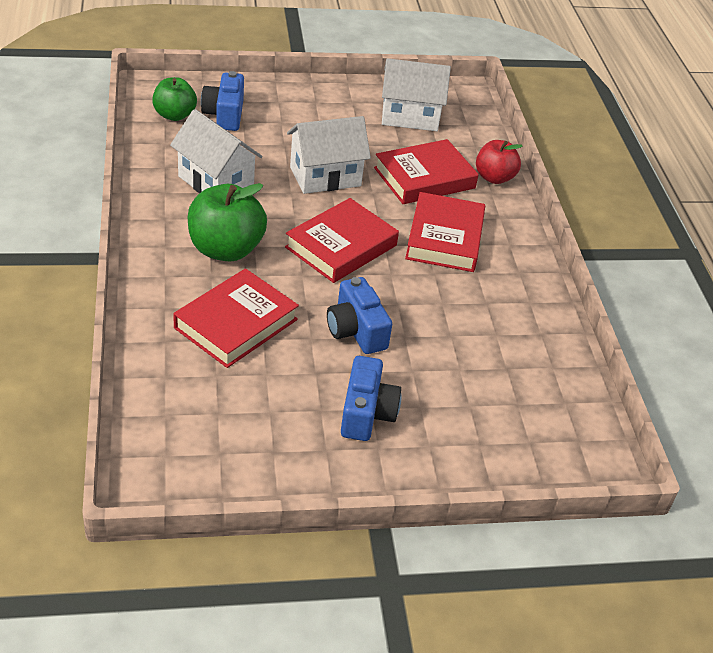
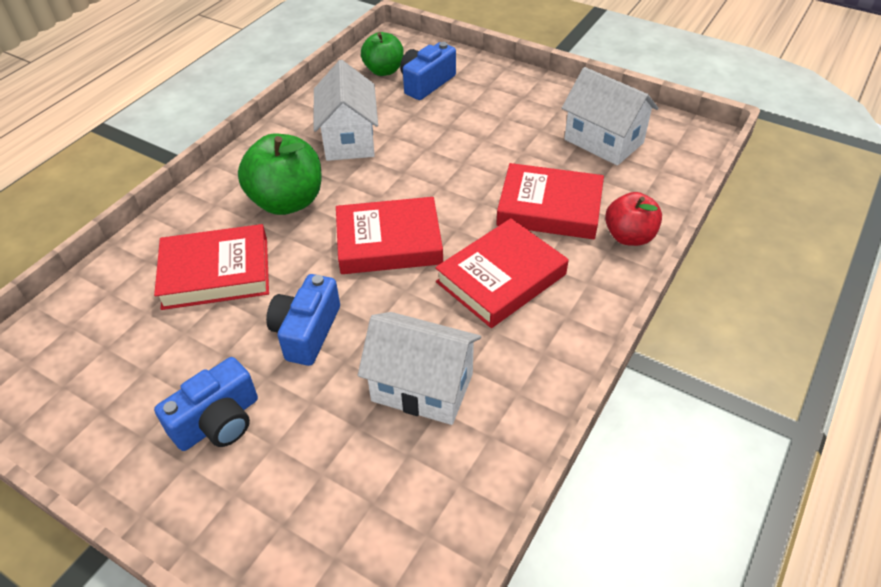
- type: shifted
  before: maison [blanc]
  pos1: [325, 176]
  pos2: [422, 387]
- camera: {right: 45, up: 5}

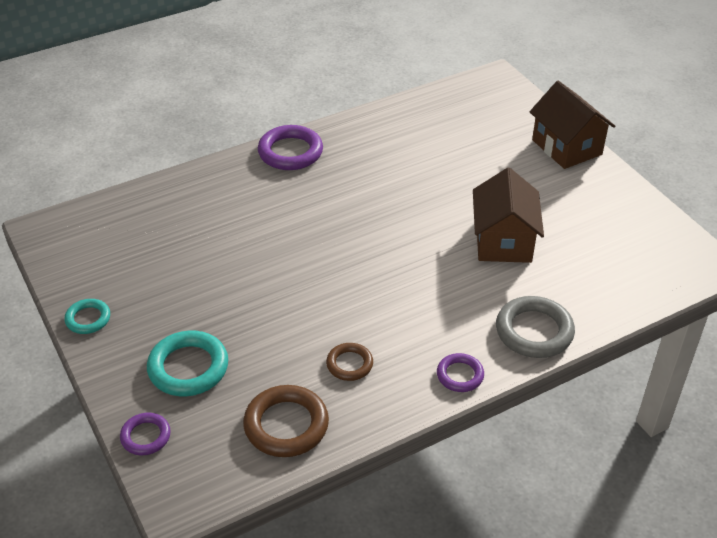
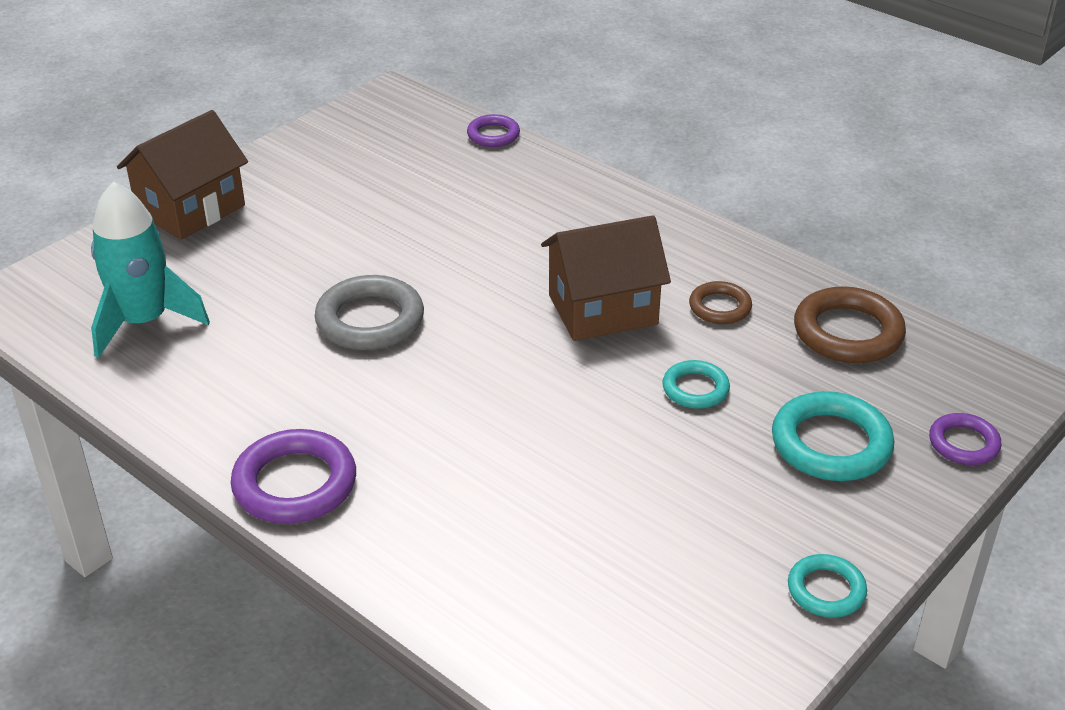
- type: shifted
  before: anneau [violet]
  pos1: [460, 375]
  pos2: [493, 135]
- type: shifted
  before: maison [marron]
  pos1: [503, 241]
  pos2: [603, 310]
- type: shifted
  before: anneau [gris]
  pos1: [534, 331]
  pos2: [370, 320]
- type: new
  after: fusée [turquoise]
  pos2: [144, 322]
- type: new
  after: anneau [turquoise]
  pos2: [695, 389]
- camera: {right: -110, up: -5}

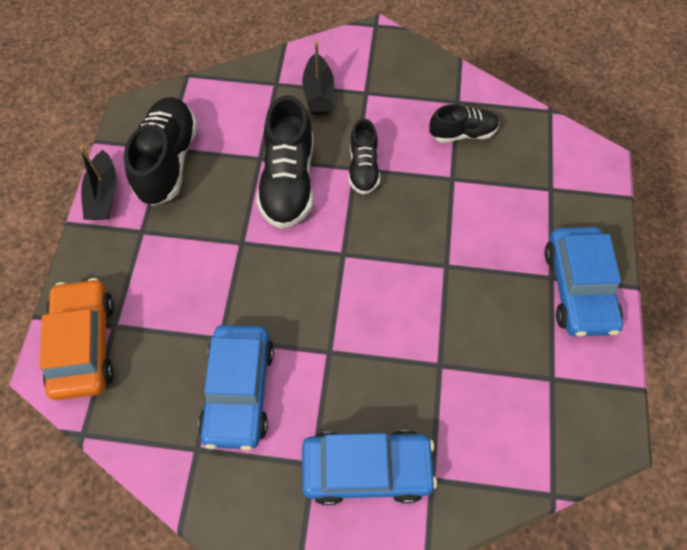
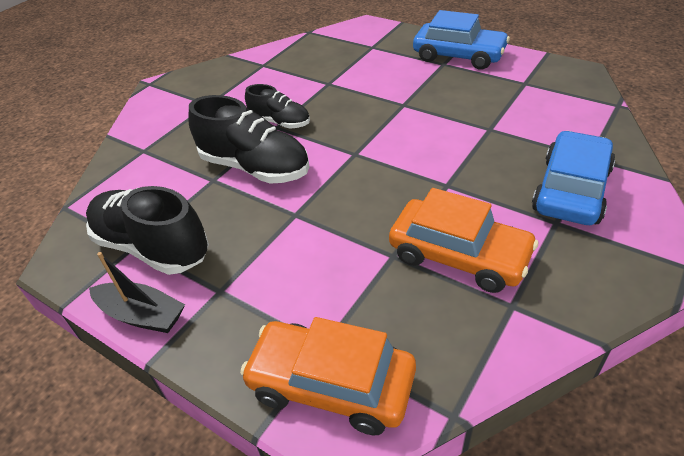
- type: repainted
  before: voiture [bleu]
  after: voiture [orange]
  pos1: [239, 391]
  pos2: [459, 255]
- type: gone
  before: bateau [noir]
  pos1: [318, 93]
- type: gone
  before: chaussure [noir]
  pos1: [462, 133]
- camera: {right: -60, up: -20}

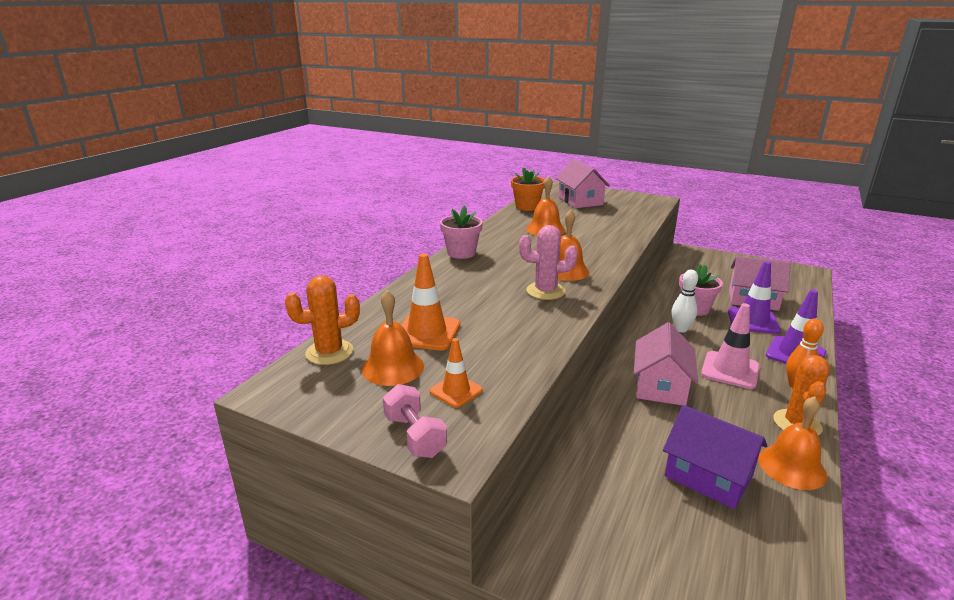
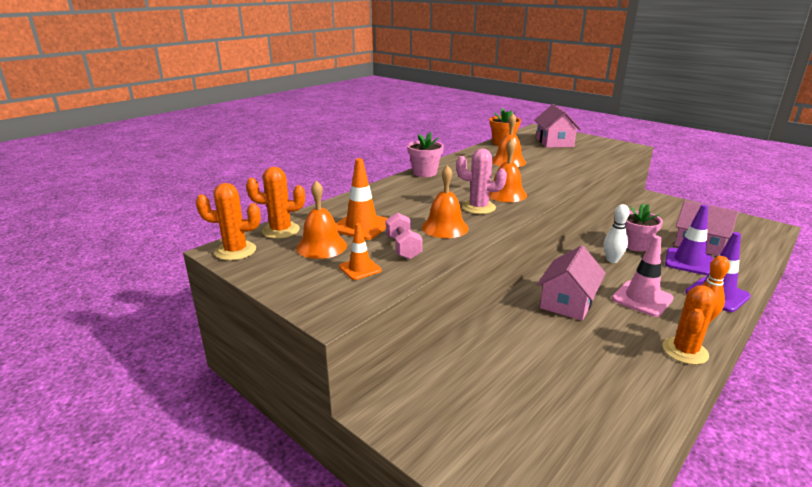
- type: shifted
  before: haltère [rose]
  pos1: [414, 436]
  pos2: [403, 248]
- type: gone
  before: maison [violet]
  pos1: [708, 476]
- type: shifted
  before: cloche [orange]
  pos1: [792, 467]
  pos2: [445, 227]
- type: new
  after: cactus [orange]
  pos2: [235, 251]
- camera: {right: 15, up: 0}

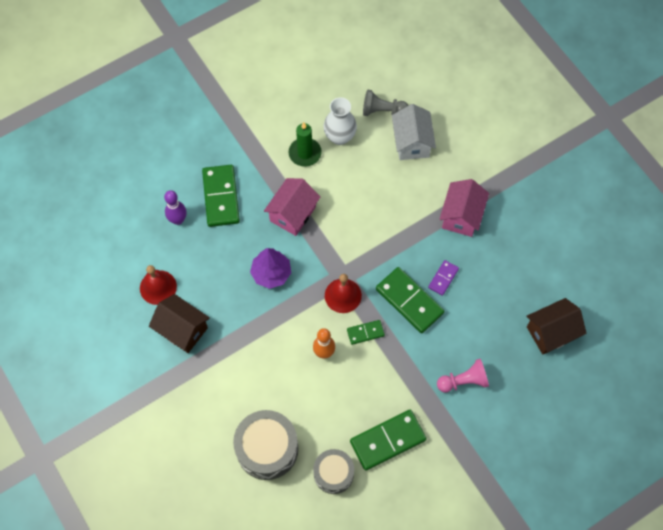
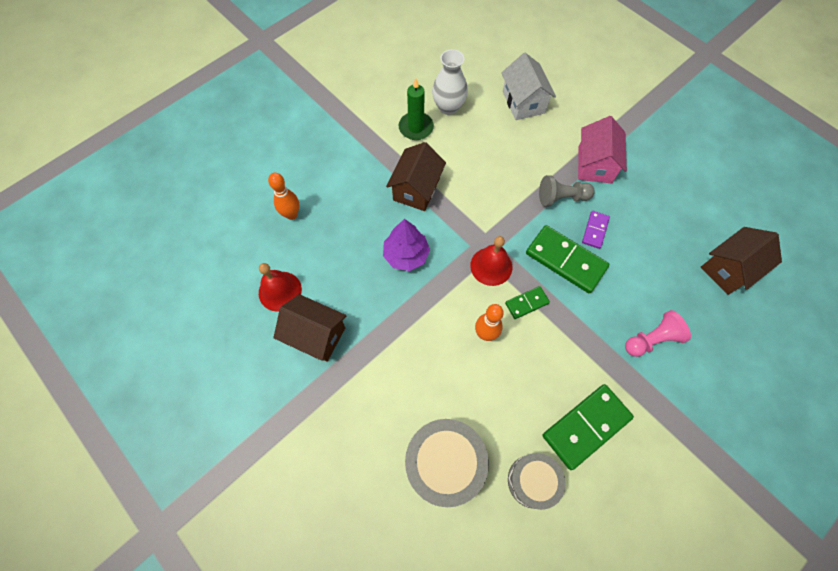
- type: repainted
  before: quille [violet]
  after: quille [orange]
  pos1: [178, 220]
  pos2: [291, 214]
- type: gone
  before: domino [vert]
  pos1: [221, 197]
- type: repainted
  before: maison [rose]
  after: maison [marron]
  pos1: [292, 214]
  pos2: [416, 189]
- type: shifted
  before: pion [gris]
  pos1: [382, 110]
  pos2: [561, 197]
- camera: {right: -10, up: 0}

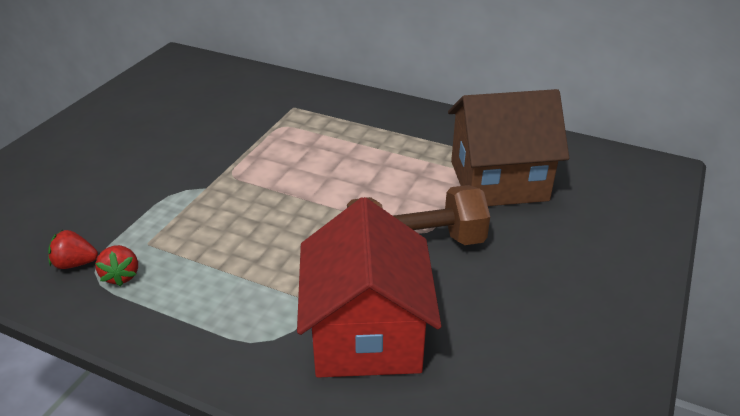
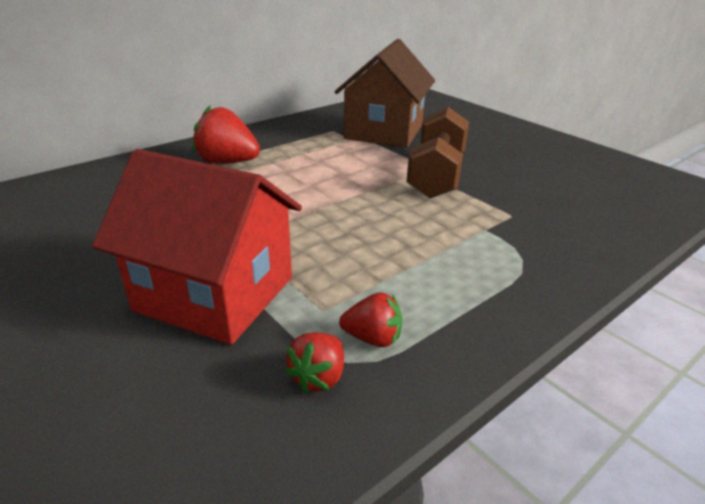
- type: shifted
  before: maison [rouge]
  pos1: [366, 333]
  pos2: [215, 294]
- type: new
  after: fraise [rouge]
  pos2: [227, 162]
- camera: {right: -65, up: -5}

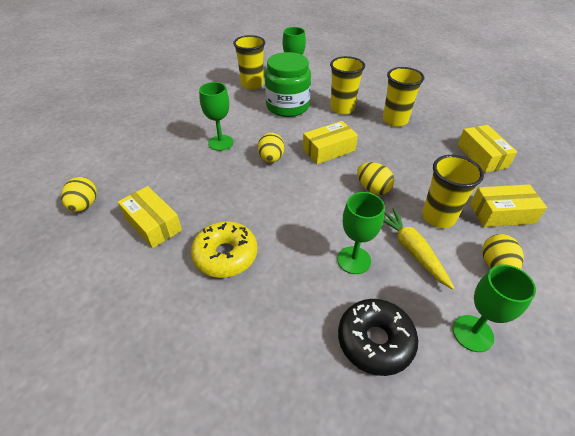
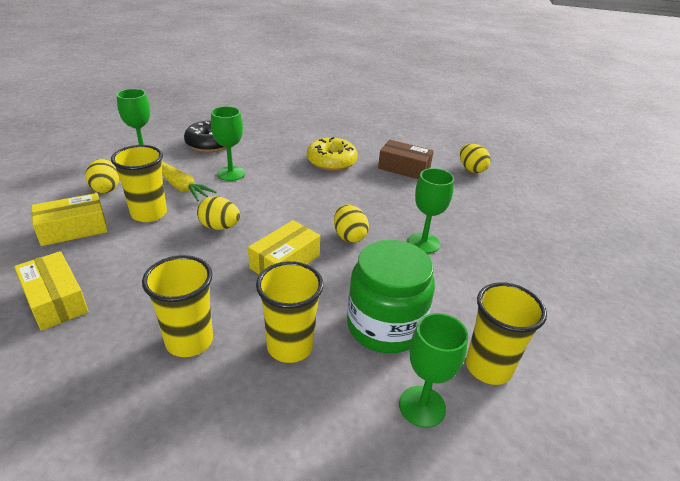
- type: repainted
  before: boîte [jaune]
  after: boîte [marron]
  pos1: [153, 224]
  pos2: [404, 168]
- camera: {right: 155, up: -10}

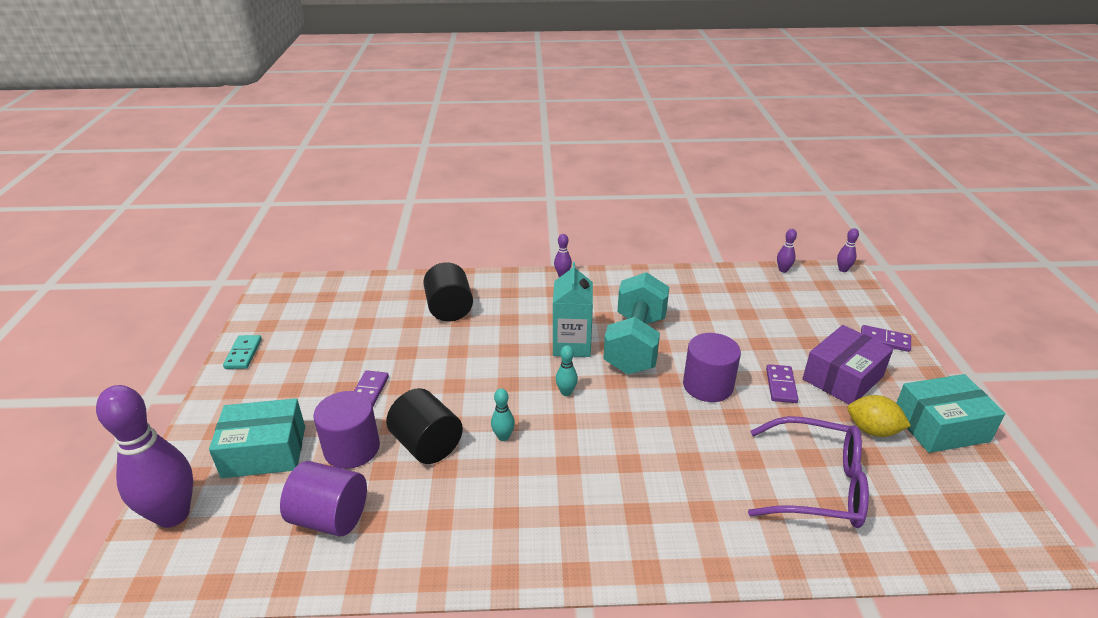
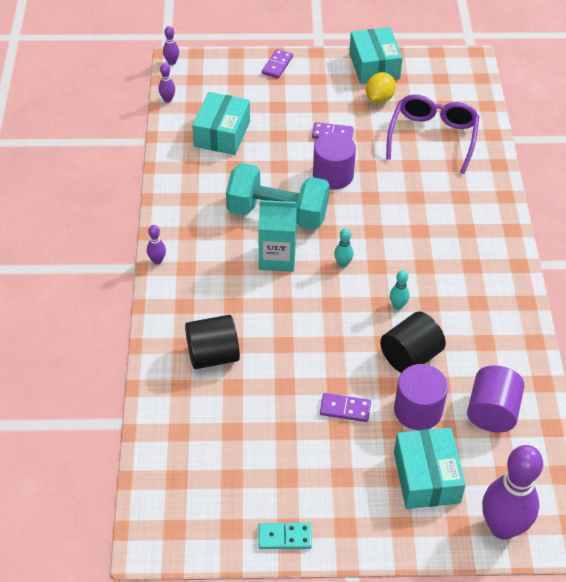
- type: gone
  before: boîte [violet]
  pos1: [842, 378]
- type: new
  after: boîte [turquoise]
  pos2: [222, 134]
- camera: {right: -90, up: 15}

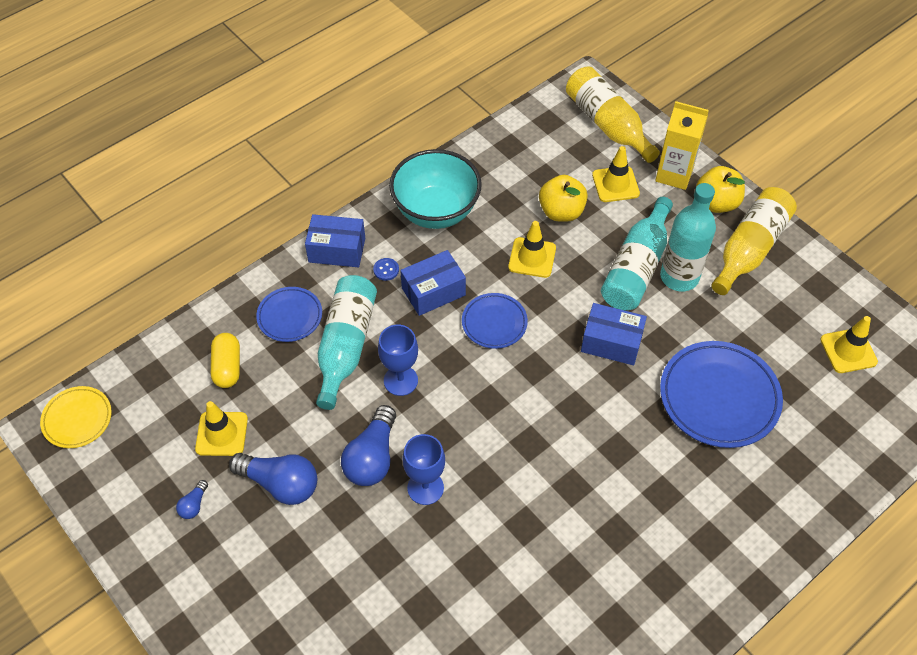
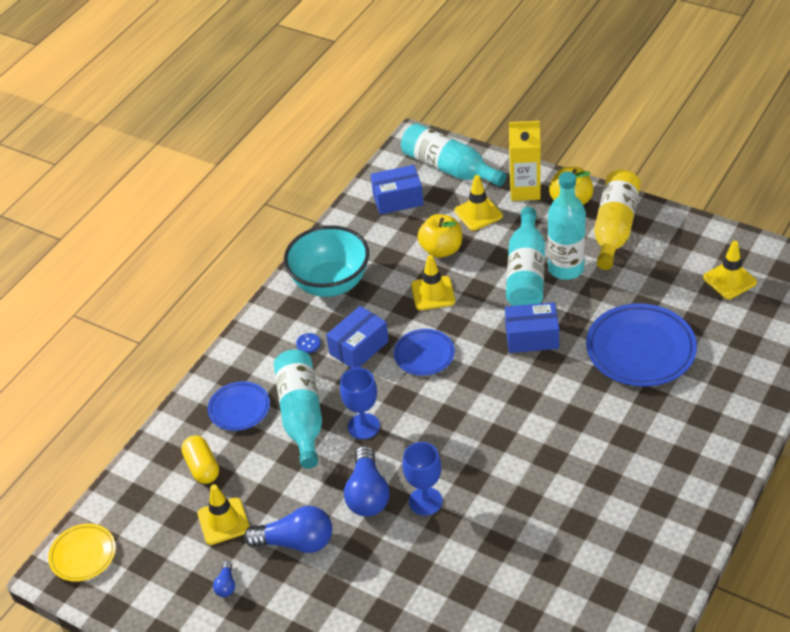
- type: shifted
  before: boîte [bleu]
  pos1: [337, 250]
  pos2: [398, 199]
- type: repainted
  before: bouteille [jaune]
  after: bouteille [turquoise]
  pos1: [607, 124]
  pos2: [449, 168]
- camera: {right: -15, up: -10}

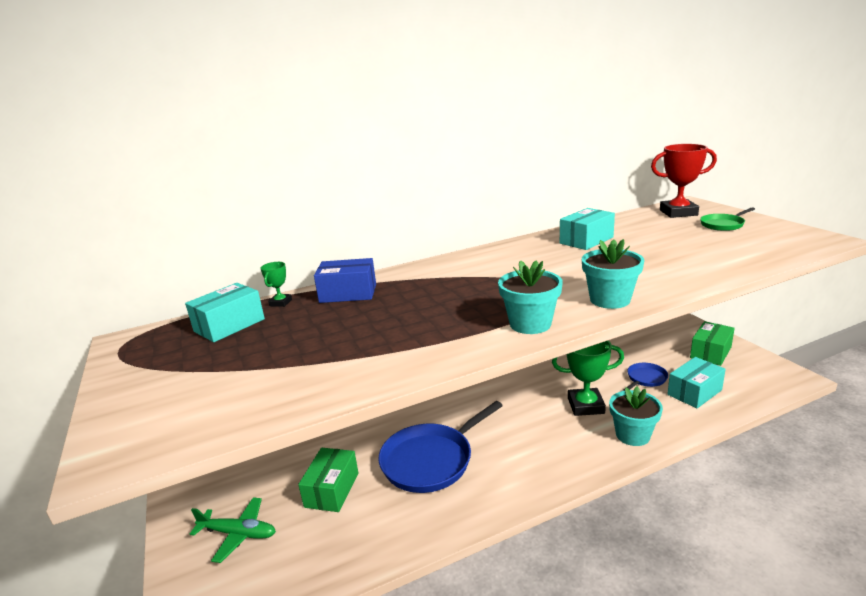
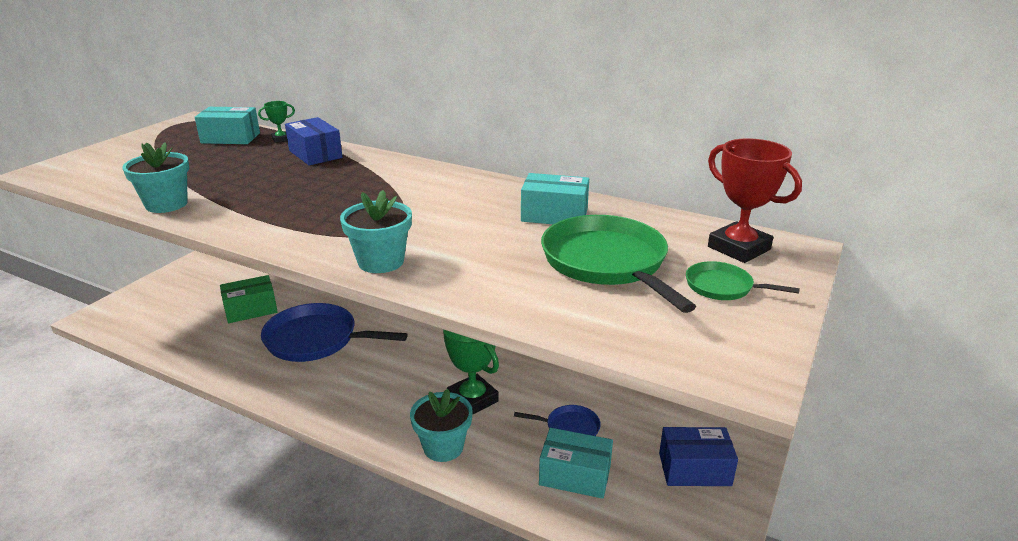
- type: gone
  before: avion [vert]
  pos1: [238, 534]
- type: shifted
  before: pot de fleurs [turquoise]
  pos1: [530, 324]
  pos2: [166, 204]
- type: repainted
  before: boîte [vert]
  after: boîte [bleu]
  pos1: [710, 352]
  pos2: [694, 469]
- type: new
  after: poêle [vert]
  pos2: [607, 262]
- camera: {right: 50, up: 5}

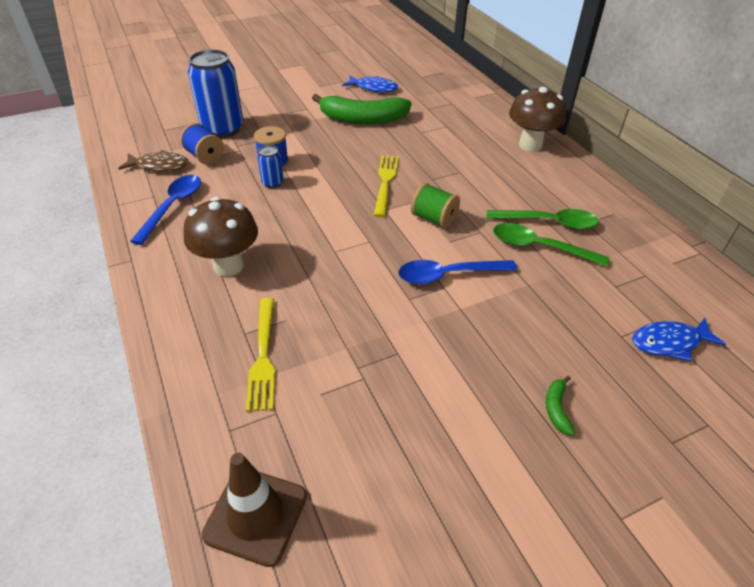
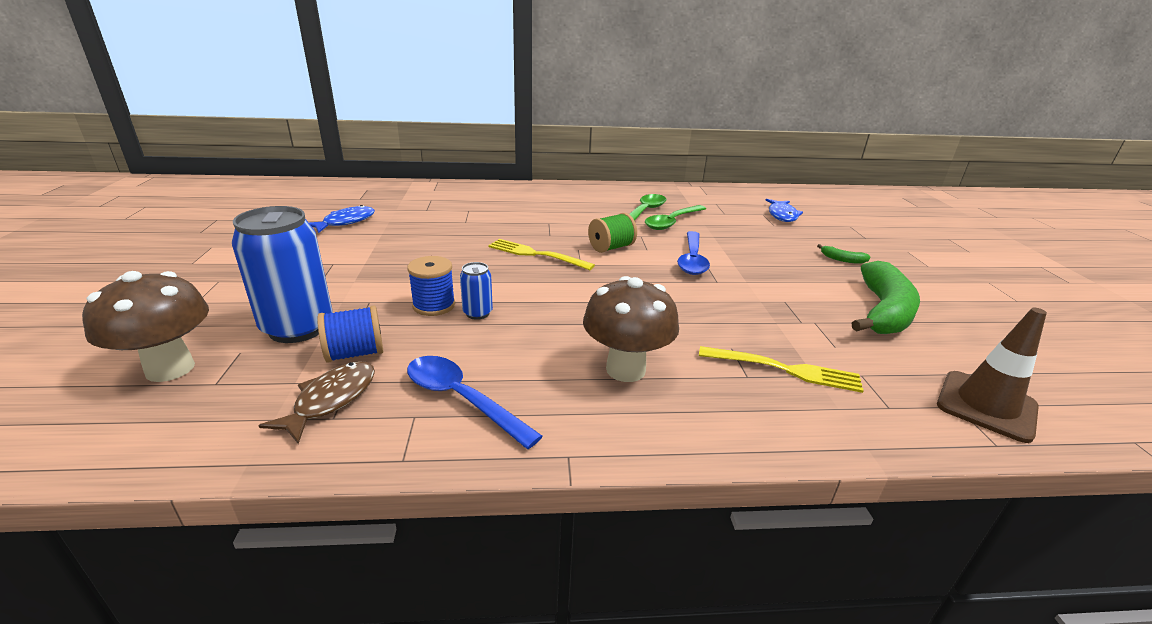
- type: shifted
  before: banane [vert]
  pos1: [362, 119]
  pos2: [883, 312]
- type: shifted
  before: champignon [marron]
  pos1: [530, 145]
  pos2: [170, 369]
- camera: {right: -70, up: -15}

